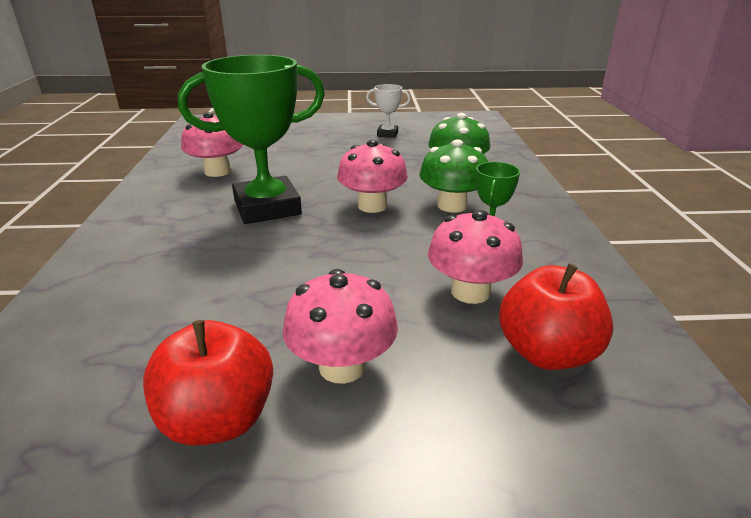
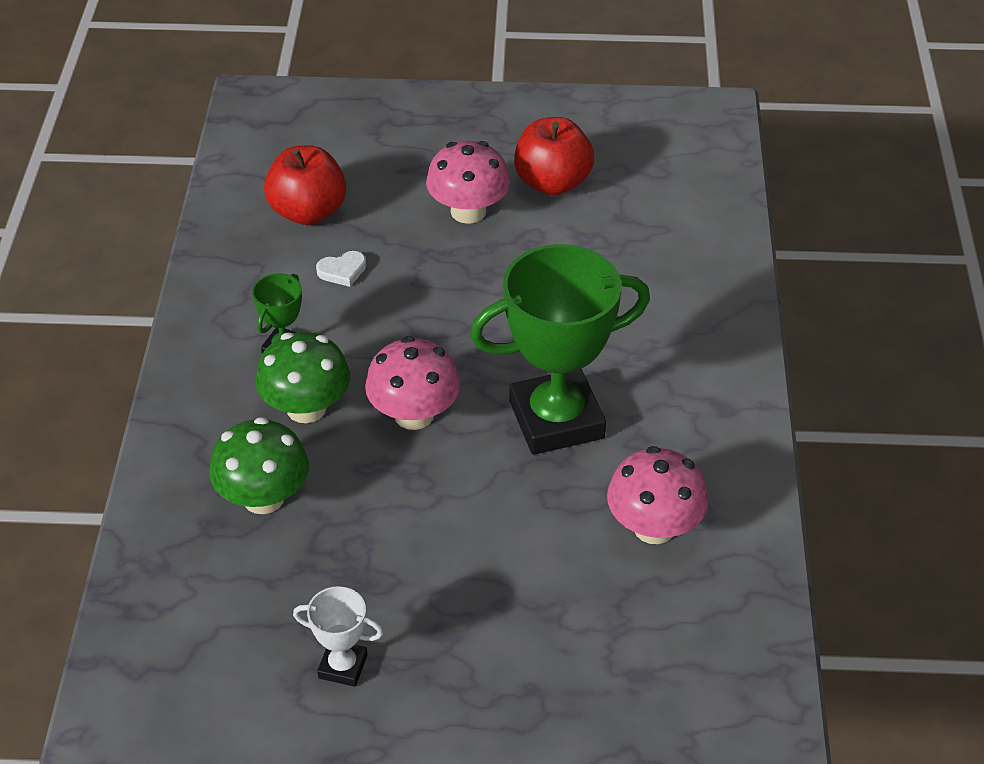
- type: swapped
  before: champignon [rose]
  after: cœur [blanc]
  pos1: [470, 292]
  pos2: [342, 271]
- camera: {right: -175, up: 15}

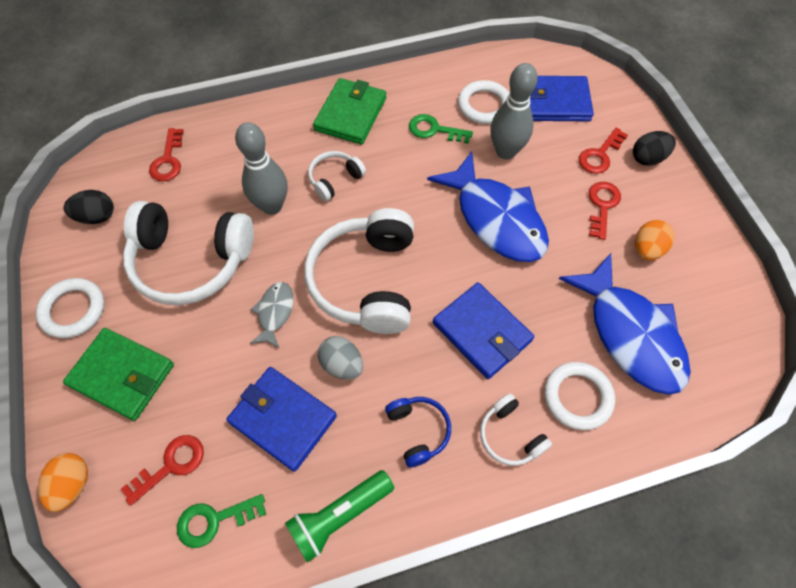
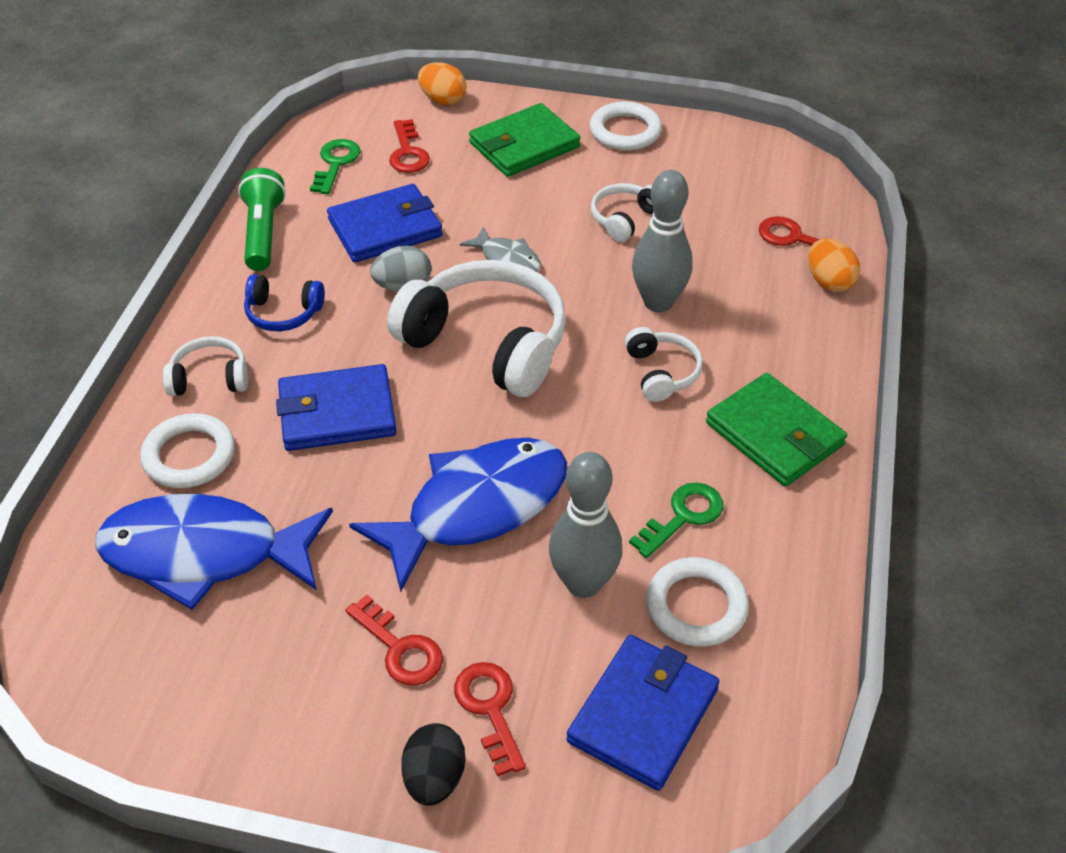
- type: gone
  before: œuf [noir]
  pos1: [97, 217]
- type: scaled
  before: casque audio [blanc]
  pos1: [191, 261]
  pos2: [624, 219]
  scale: 0.48
- type: rotated
  before: poisson [bleu]
  pos1: [496, 218]
  pos2: [476, 508]
  turn: 150
- type: shifted
  before: œuf [orange]
  pos1: [647, 249]
  pos2: [829, 282]
- camera: {right: 120, up: -15}

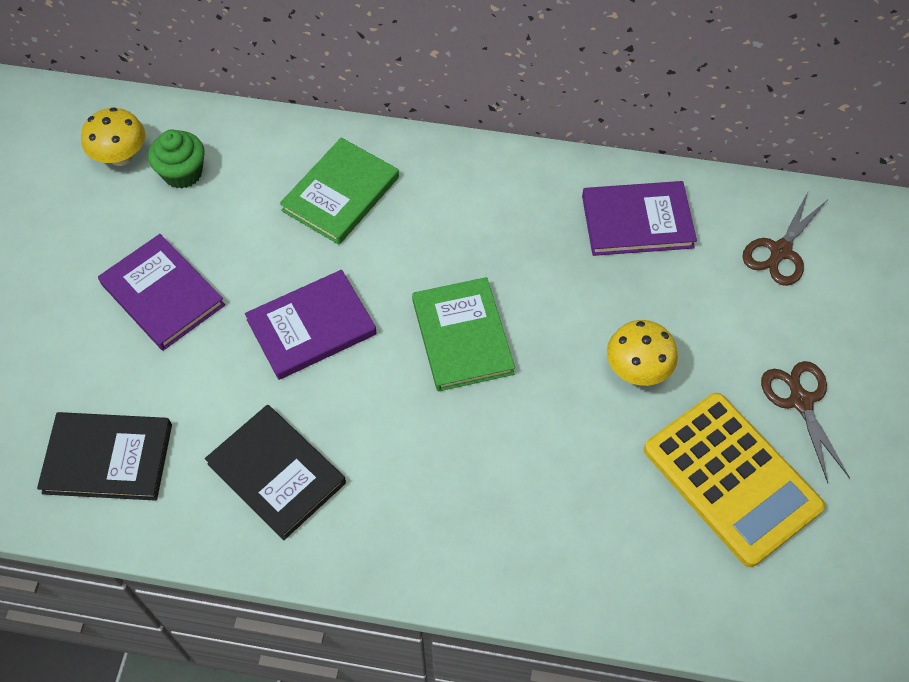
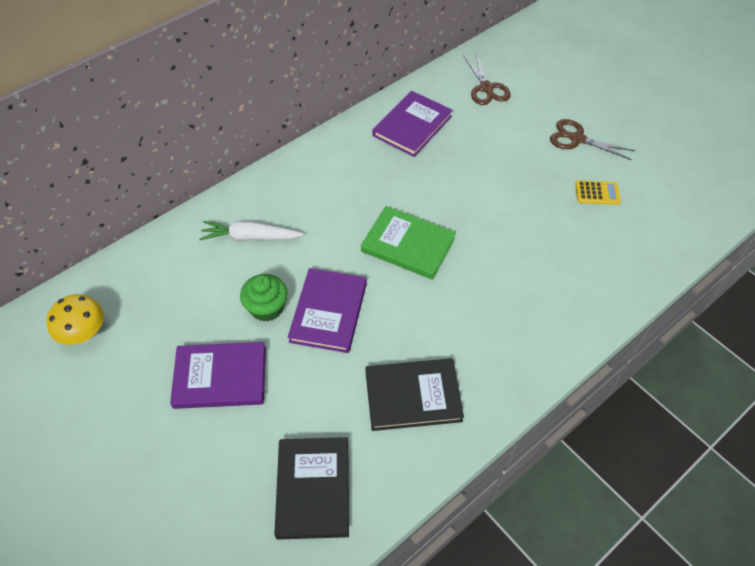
- type: rotated
  before: livre [noir]
  pos1: [108, 458]
  pos2: [313, 489]
  turn: -45
- type: shifted
  before: muffin [vert]
  pos1: [182, 173]
  pos2: [267, 308]
- type: swapped
  before: livre [vert]
  after: carotte [blanc]
  pos1: [341, 194]
  pos2: [250, 237]
- type: gone
  before: champignon [jaune]
  pos1: [637, 369]
- type: scaled
  before: calculatrice [jaune]
  pos1: [731, 478]
  pos2: [597, 193]
  scale: 0.41
- camera: {right: -50, up: -5}

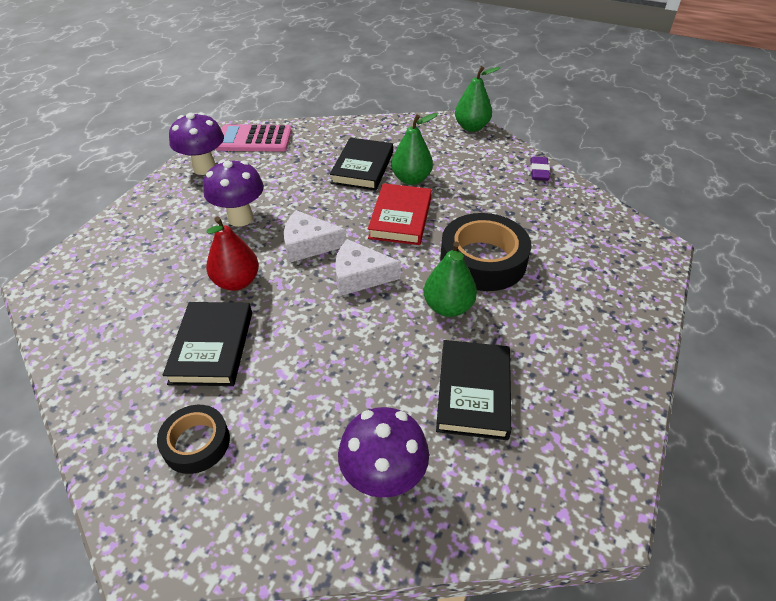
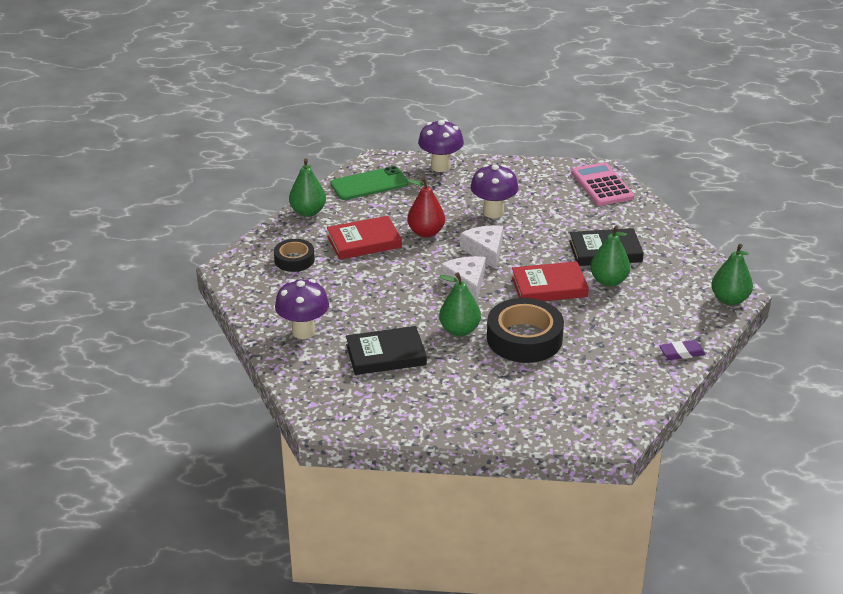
- type: repainted
  before: livre [noir]
  after: livre [rouge]
  pos1: [212, 347]
  pos2: [364, 242]
- type: shifted
  before: champignon [violet]
  pos1: [204, 168]
  pos2: [440, 166]
- type: new
  after: poire [vert]
  pos2: [308, 212]
- type: new
  after: téléphone [vert]
  pos2: [369, 184]
- camera: {right: 70, up: -10}

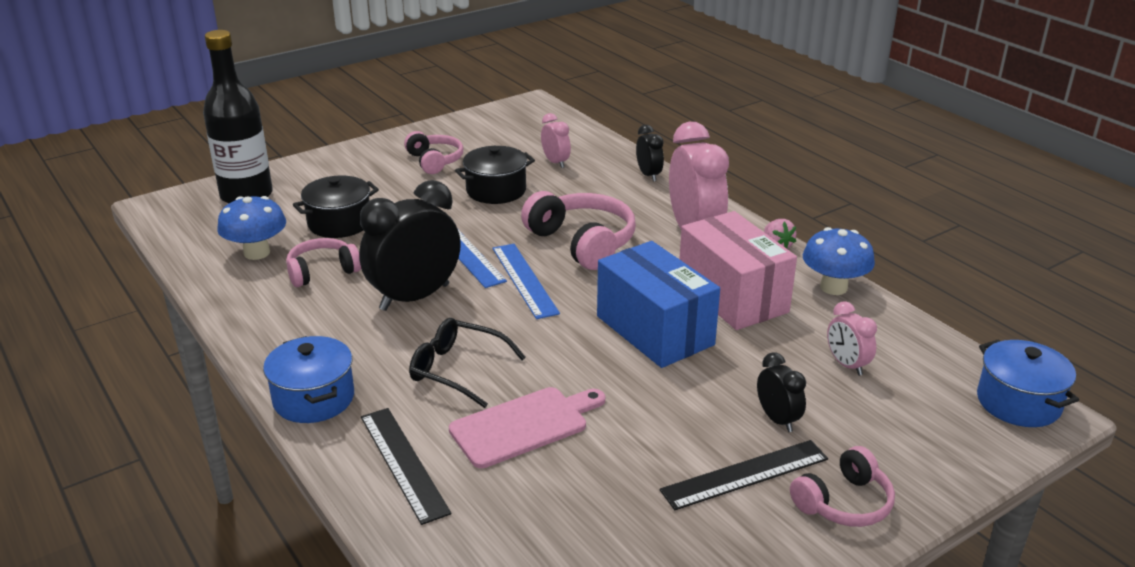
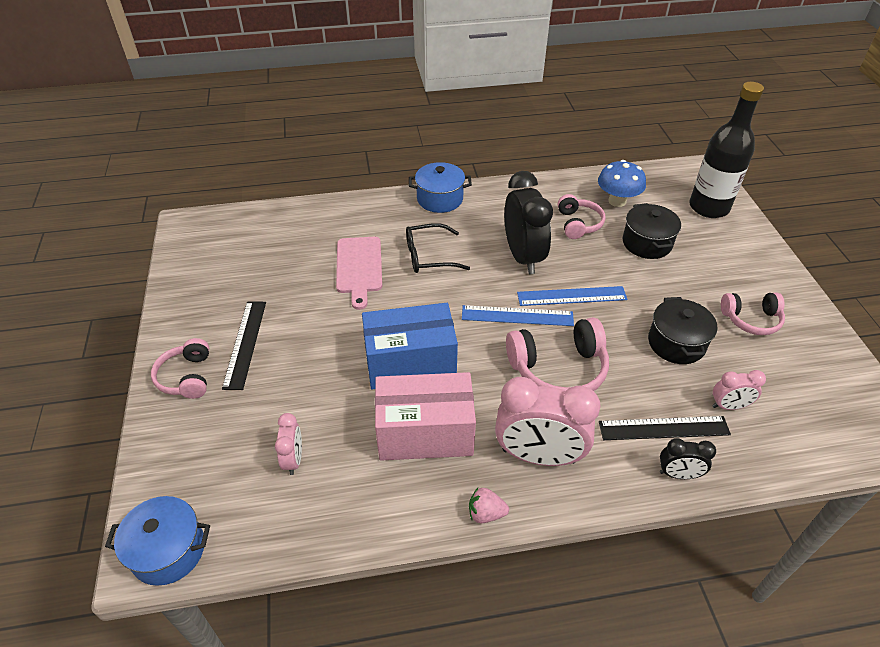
- type: shifted
  before: règle [noir]
  pos1: [403, 463]
  pos2: [663, 428]
- type: rotated
  before: lunettes [noir]
  pos1: [458, 370]
  pos2: [429, 256]
  turn: -150
- type: gone
  before: réveil [noir]
  pos1: [777, 419]
- type: gone
  before: champignon [bleu]
  pos1: [833, 287]
- type: rotated
  before: réveil [rose]
  pos1: [846, 365]
  pos2: [293, 459]
  turn: 90
- camera: {right: 115, up: 15}

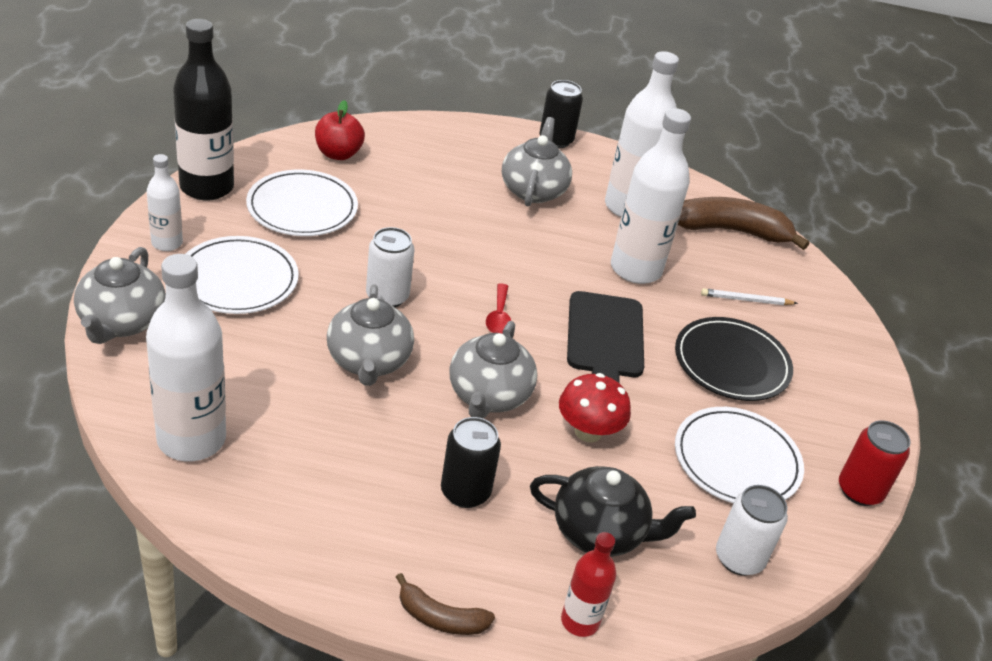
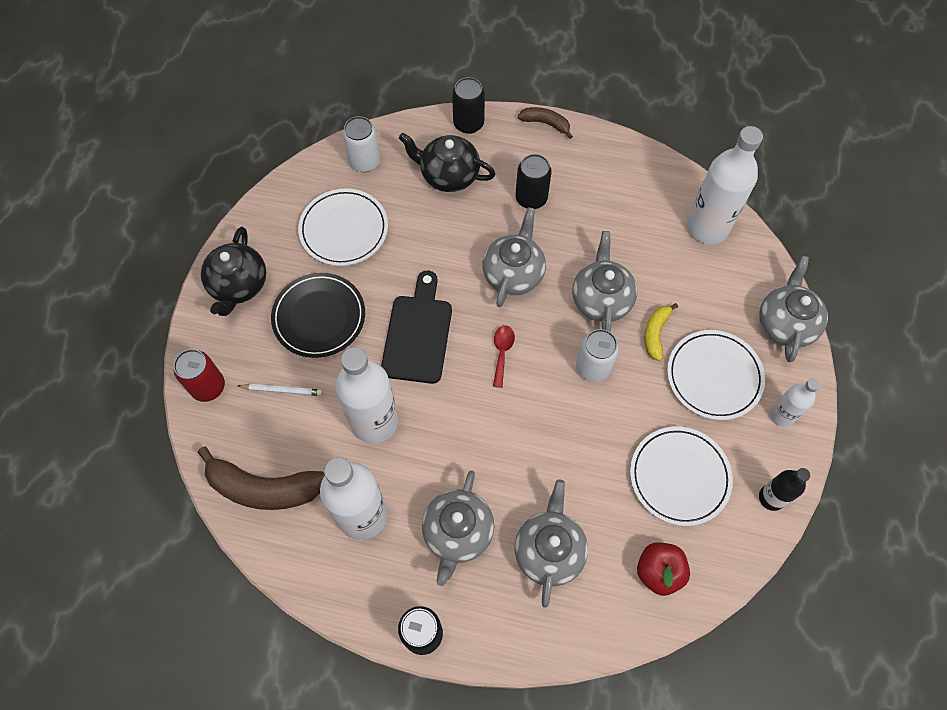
- type: scaled
  before: bouteille [noir]
  pos1: [207, 187]
  pos2: [771, 498]
  scale: 0.54
- type: gone
  before: champignon [rouge]
  pos1: [588, 432]
- type: swapped
  before: bouteille [rouge]
  after: canette [noir]
  pos1: [580, 621]
  pos2: [468, 124]
- type: shifted
  before: canette [rouge]
  pos1: [859, 491]
  pos2: [208, 387]
- type: new
  after: théière [noir]
  pos2: [238, 285]
- type: new
  after: théière [gris]
  pos2: [549, 550]
- type: new
  after: banane [jaune]
  pos2: [655, 333]
- camera: {right: -170, up: 25}

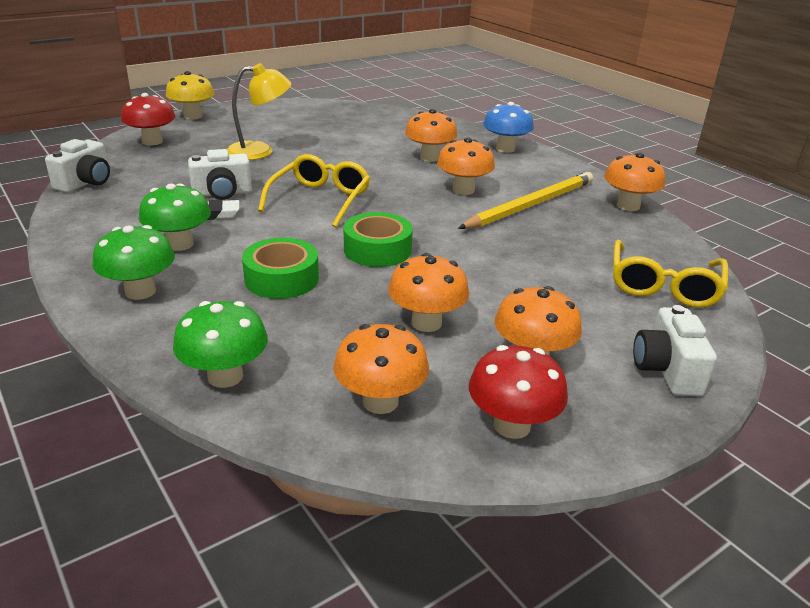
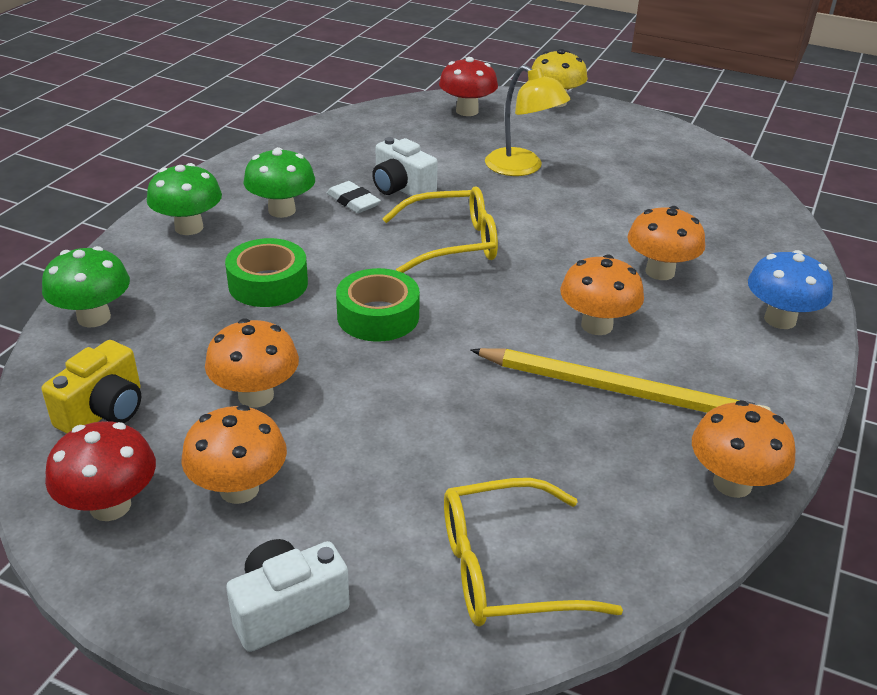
- type: gone
  before: appareil photo [blanc]
  pos1: [86, 183]
- type: swapped
  before: champignon [orange]
  after: appareil photo [jaune]
  pos1: [380, 401]
  pos2: [104, 411]
- camera: {right: 60, up: 5}

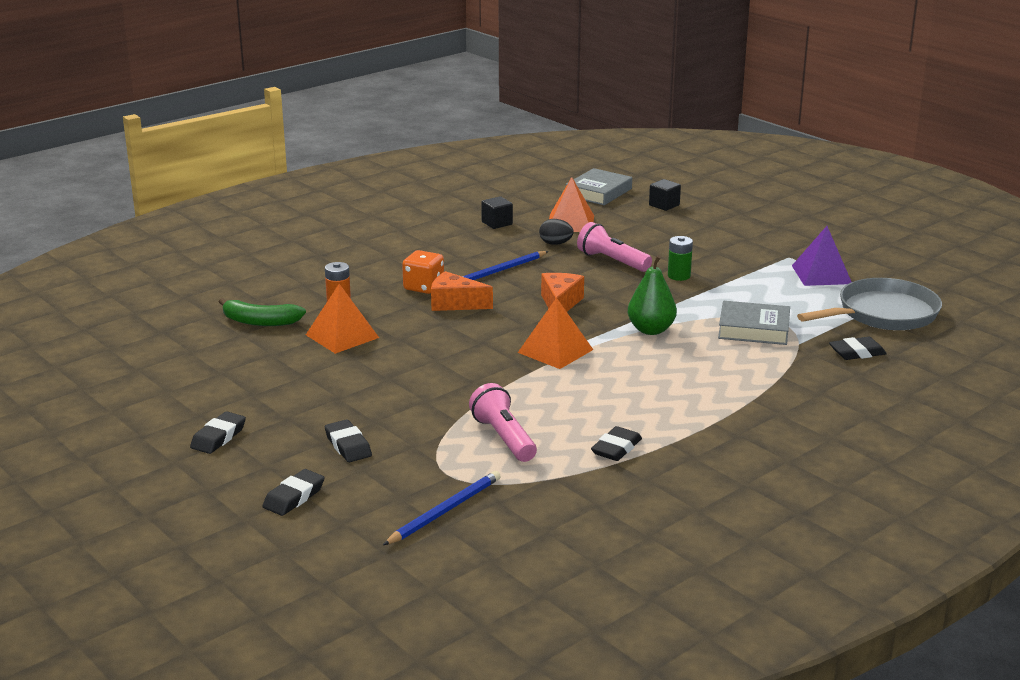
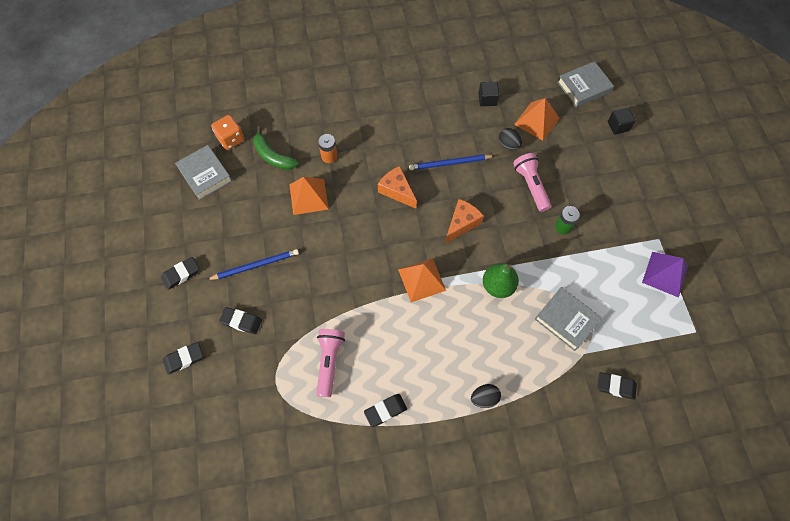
- type: rotated
  before: gomme [noir]
  pos1: [348, 445]
  pos2: [241, 321]
  turn: -75
- type: shifted
  before: crayon [bleu]
  pos1: [445, 511]
  pos2: [255, 265]
- type: shifted
  before: dé [orange]
  pos1: [424, 287]
  pos2: [231, 139]
- type: gone
  before: poêle [gris]
  pos1: [883, 314]
- type: new
  after: livre [gris]
  pos2: [205, 174]
- type: new
  after: œuf [noir]
  pos2: [484, 398]
- camera: {right: 30, up: 40}

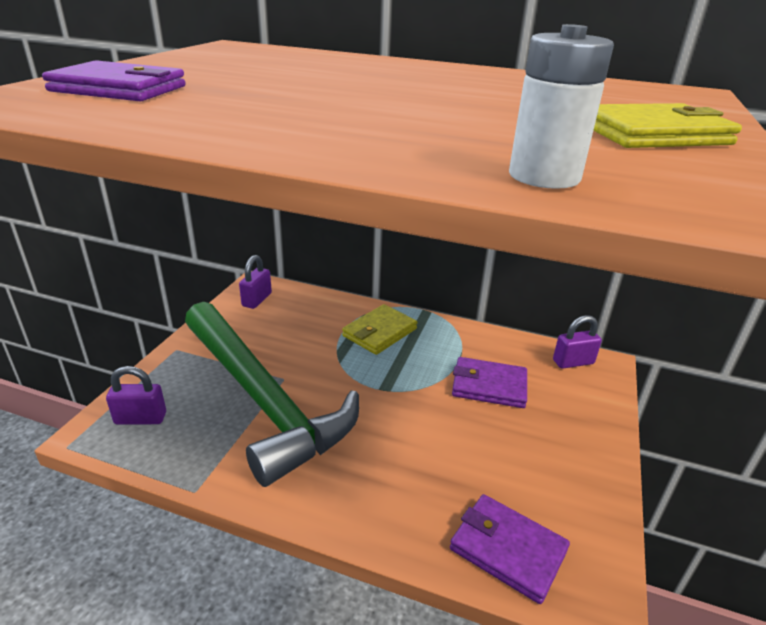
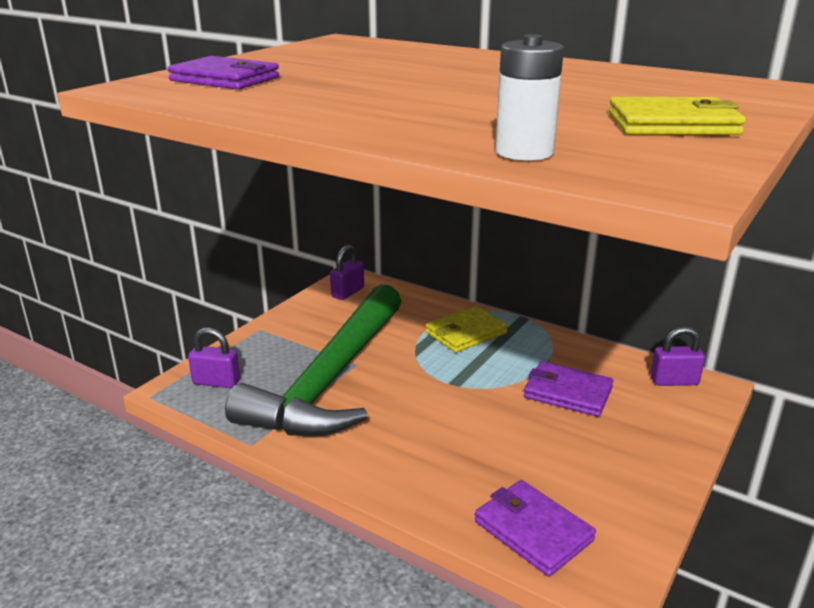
- type: rotated
  before: marteau [vert]
  pos1: [262, 399]
  pos2: [330, 379]
  turn: 45
- camera: {right: 15, up: -5}

